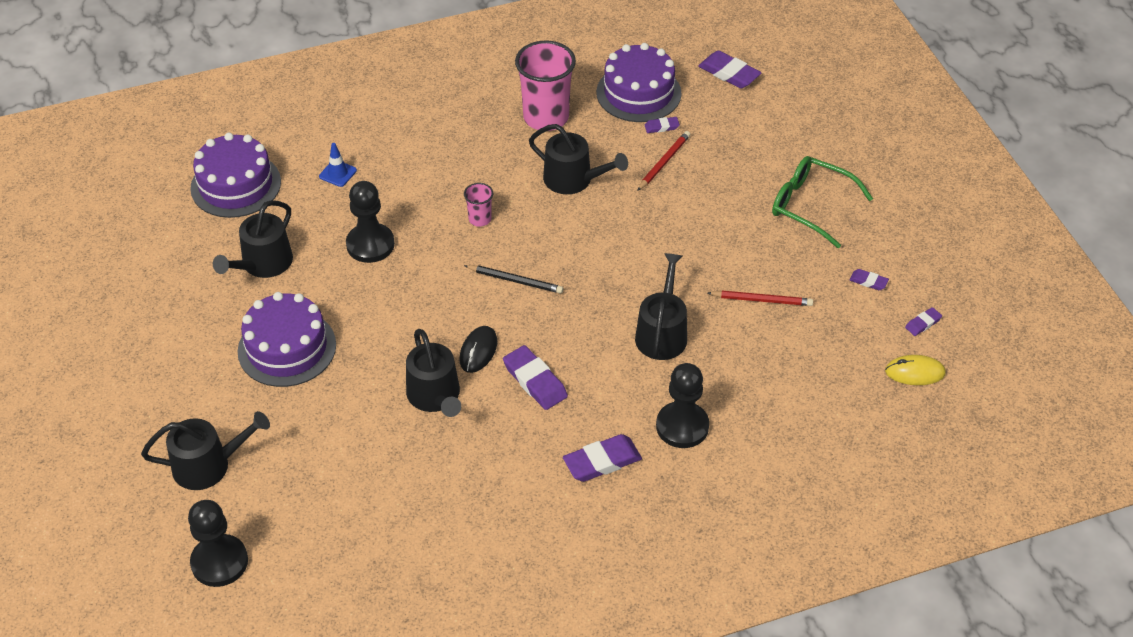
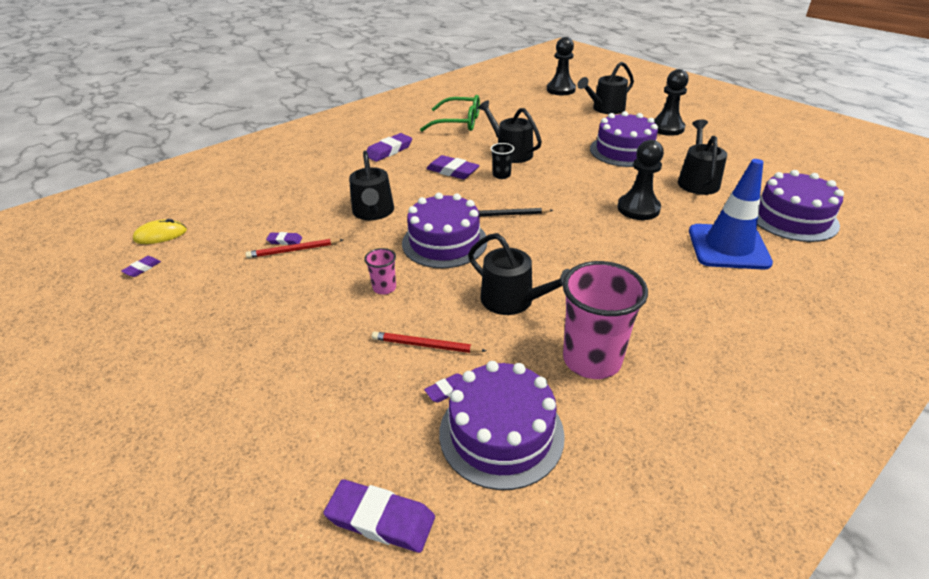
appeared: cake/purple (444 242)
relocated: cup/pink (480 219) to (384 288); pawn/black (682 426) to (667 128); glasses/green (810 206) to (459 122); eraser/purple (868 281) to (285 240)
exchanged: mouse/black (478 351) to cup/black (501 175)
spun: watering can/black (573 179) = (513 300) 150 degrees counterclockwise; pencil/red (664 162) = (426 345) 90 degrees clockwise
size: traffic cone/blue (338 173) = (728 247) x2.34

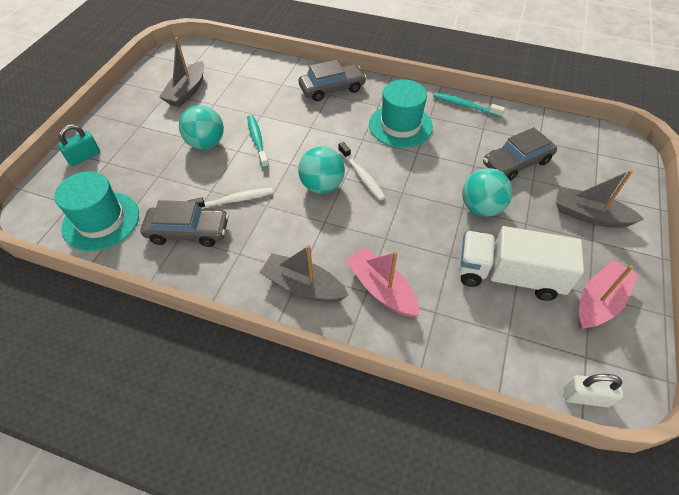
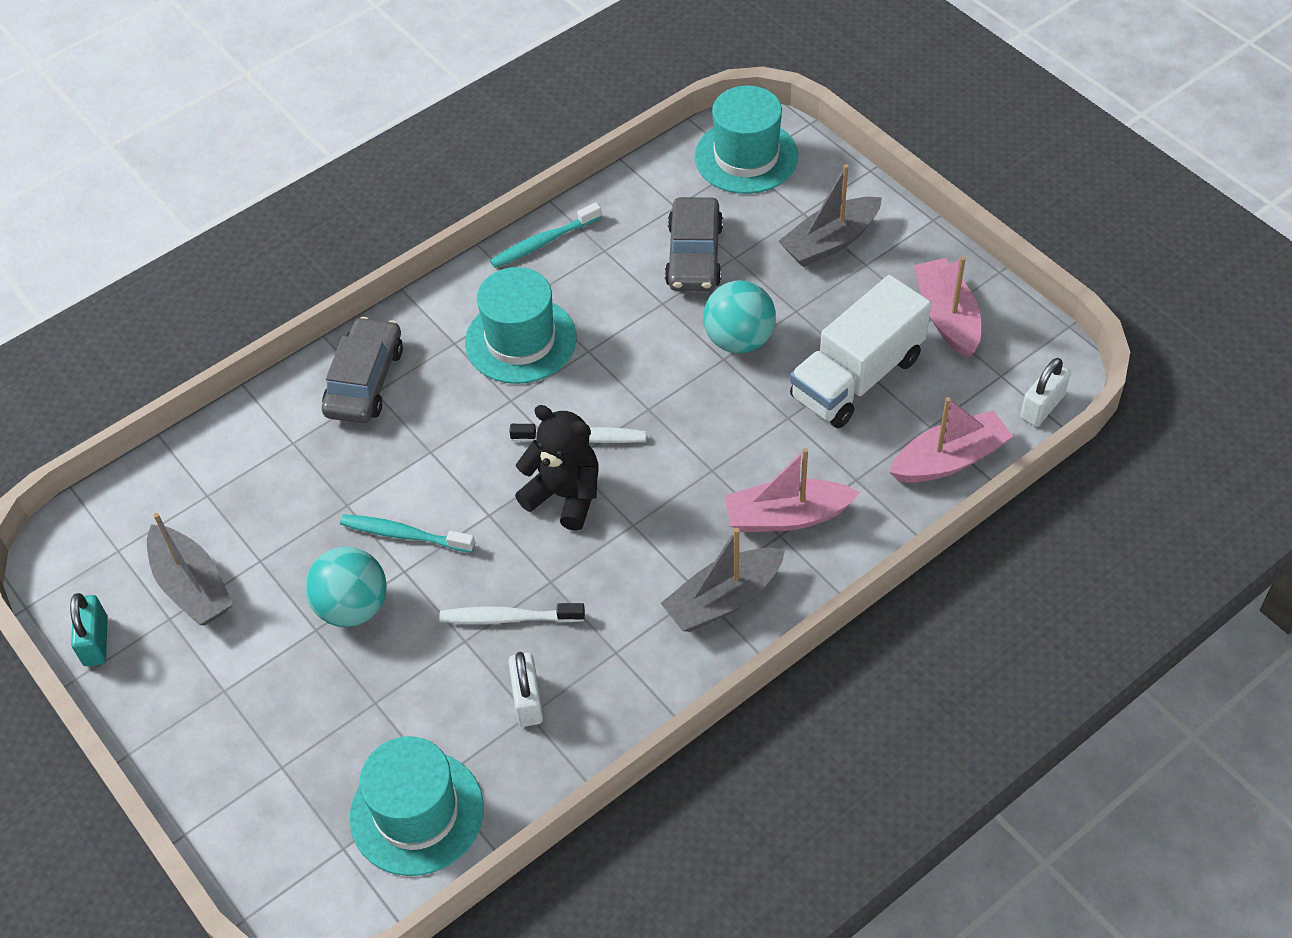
appeared: hat/turquoise (746 156); boat/pink (949 460)
relocated: padlock/turquoise (84 157) to (96 641)
exchanged: car/grey (188 231) to padlock/white (527 700); ball/turquoise (322 186) to teddy bear/black (565 495)
spun: toothbrush/white (233 200) = (509 618) 105 degrees counterclockwise

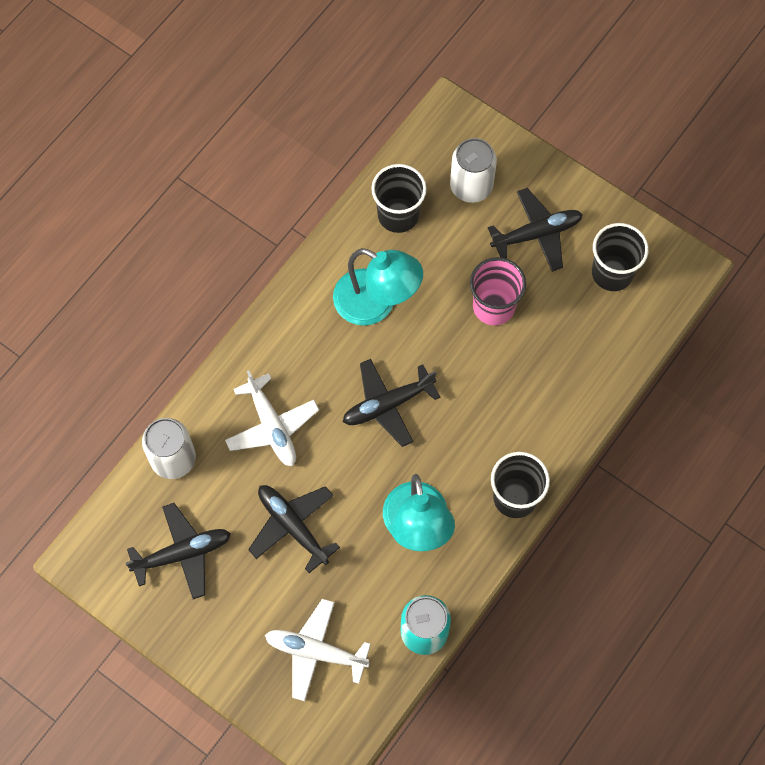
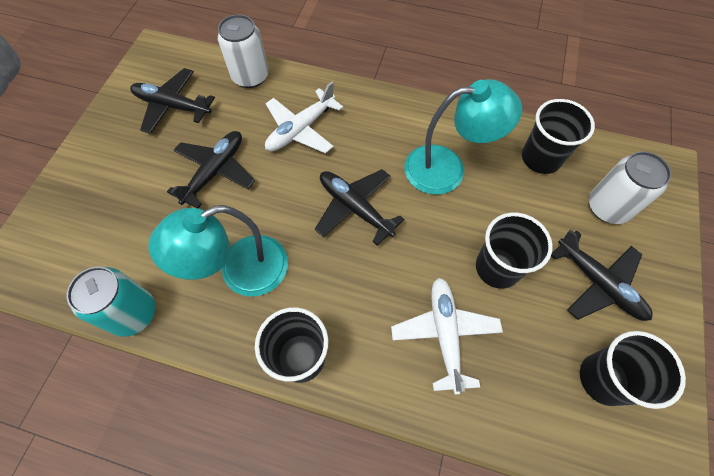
relocated: plane/white (315 652) to (444 334)
colour: cup/pink (493 306) to cup/black (497 268)
spun: plane/black (183 553) = (172 106) 150 degrees clockwise; lamp/turquoise (376 304) = (447 168) 105 degrees counterclockwise

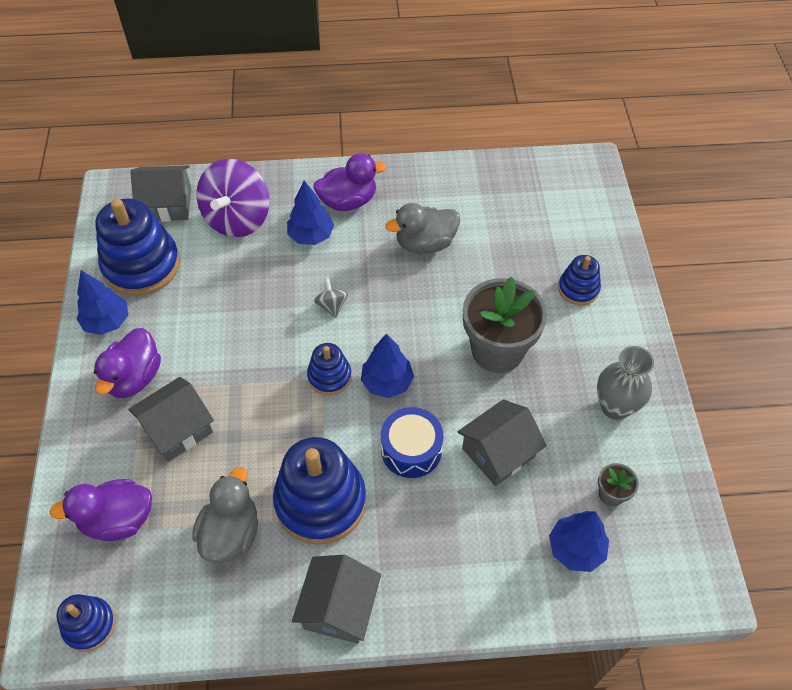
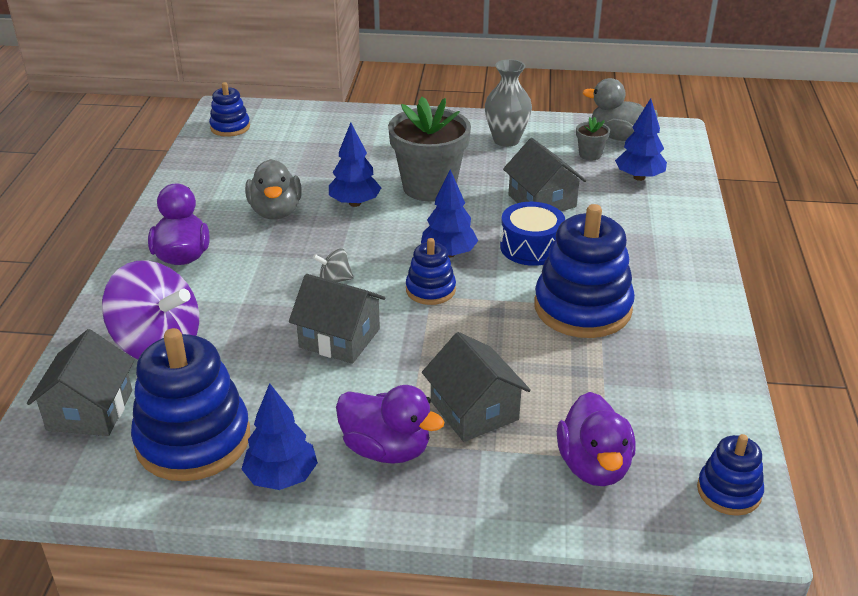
relocated: duck/grey (231 533) to (619 137); tree/blue (311 236) to (355 203); house/grey (339 607) to (339 338); stacking toy/blue (578 289) to (230 127)

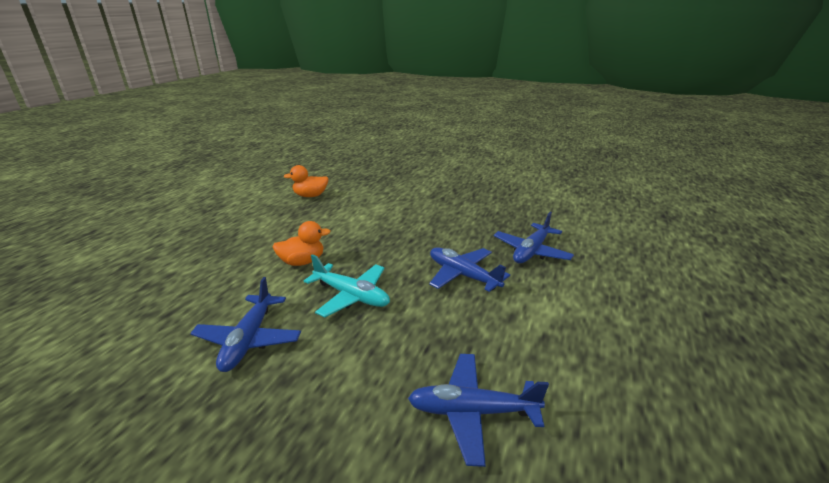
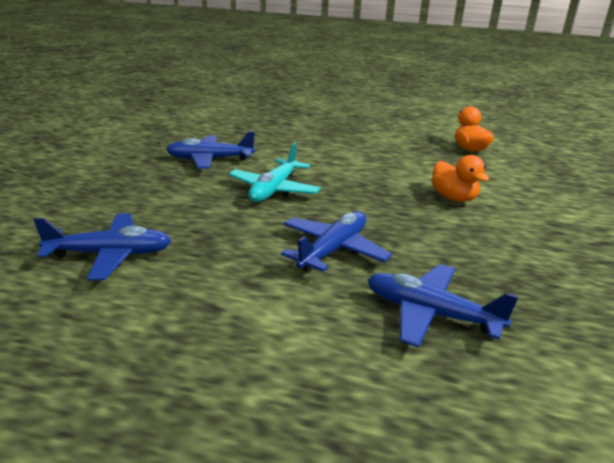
relocated: duck/orange (302 262) to (453 198)
spun: plane/blue (472 411) = (110 254) 90 degrees clockwise

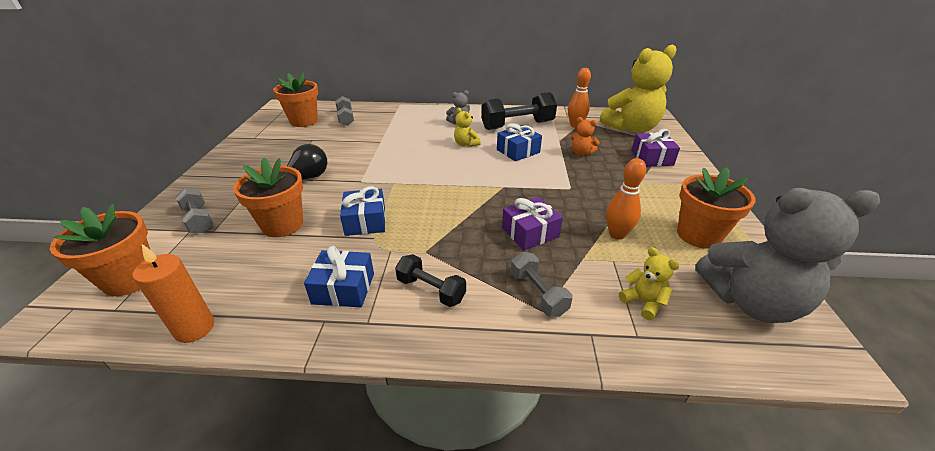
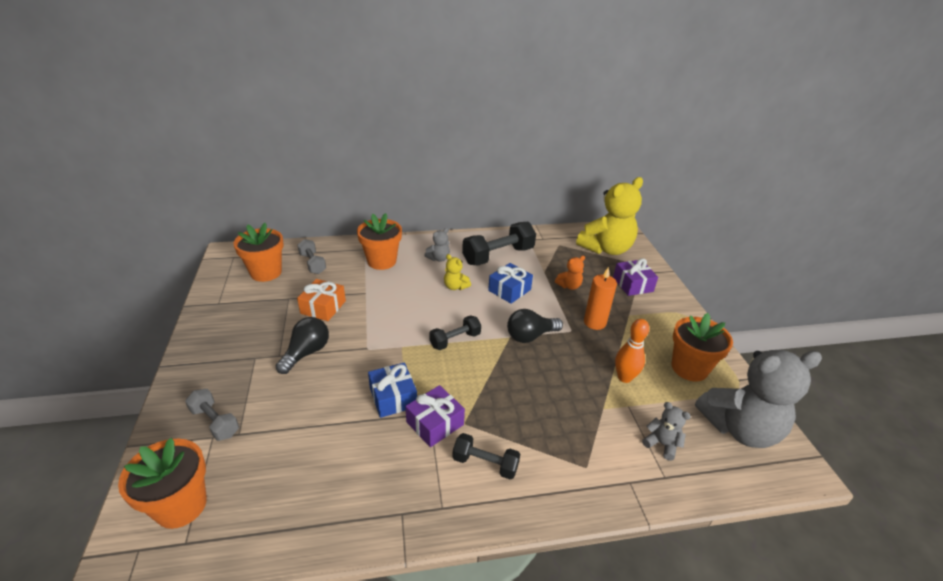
missing: gift/blue (343 288); dumbbell/grey (538 293); bowling pin/orange (575 125)
appeared: gift/orange (323 307); dumbbell/black (455 340); light bulb/black (530 336)
relocated: candle/orange (194 328) to (594 322); flower pot/orange (282 225) to (382 261); gift/purple (530 232) to (435 423)
colour: teddy bear/yellow (643 302) to teddy bear/grey (662 444)
spun: teddy bear/orange (581 153) = (569 286) 45 degrees counterclockwise

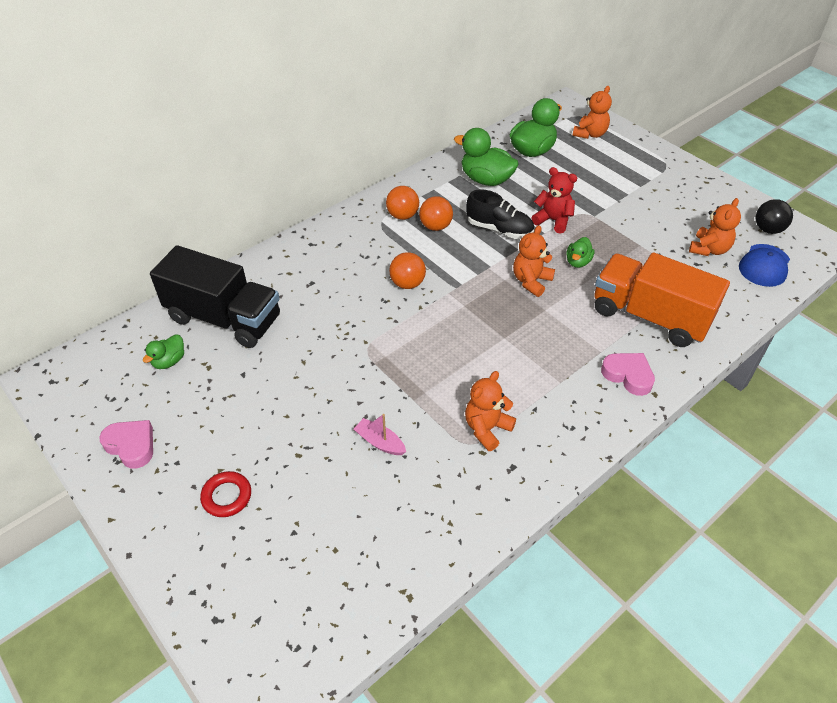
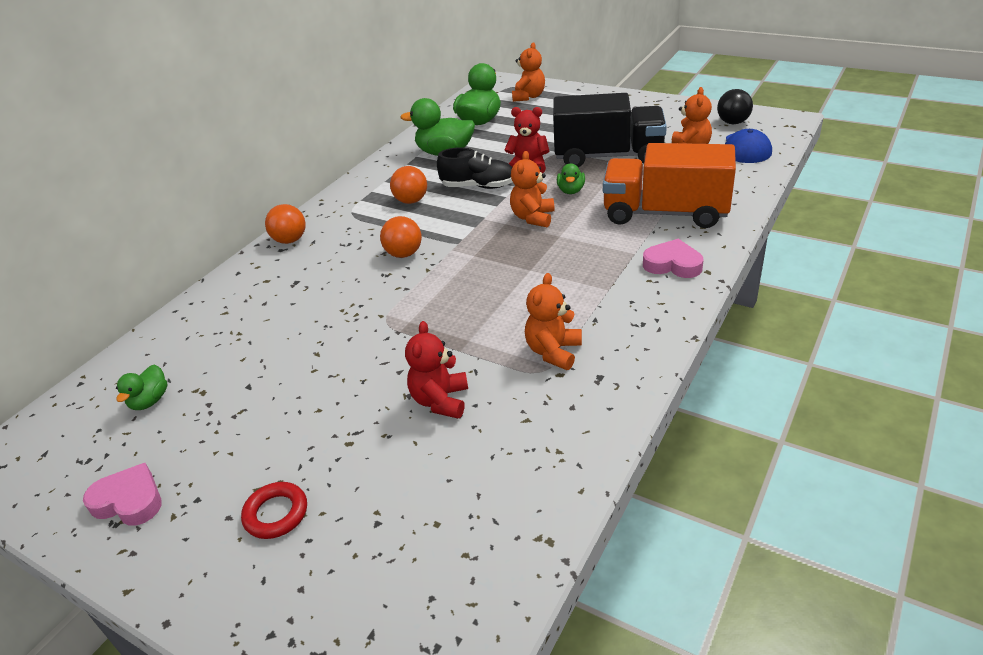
relocated: truck/black (224 318) to (608 156); ball/orange (402 215) to (290 240)
exchanged: boat/pink (380 442) to teddy bear/red (440 401)

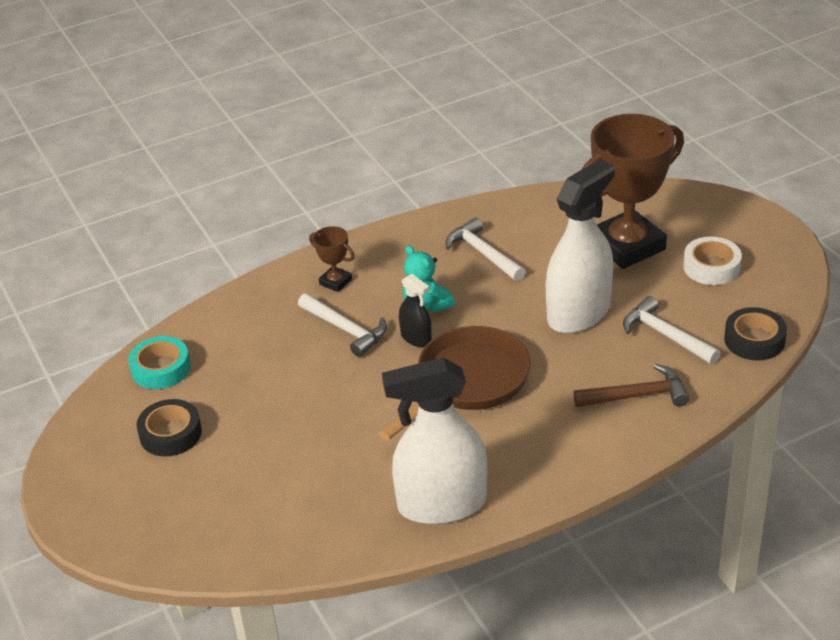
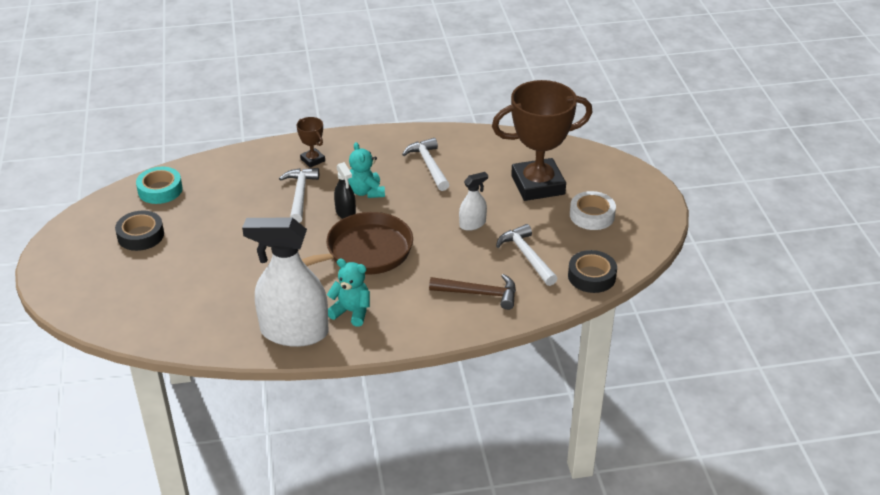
appeared: teddy bear/turquoise (351 312)
spun: hammer/white (346 329) = (300 195) 150 degrees counterclockwise
size: spray bottle/white (578 313) = (472 224) x0.46

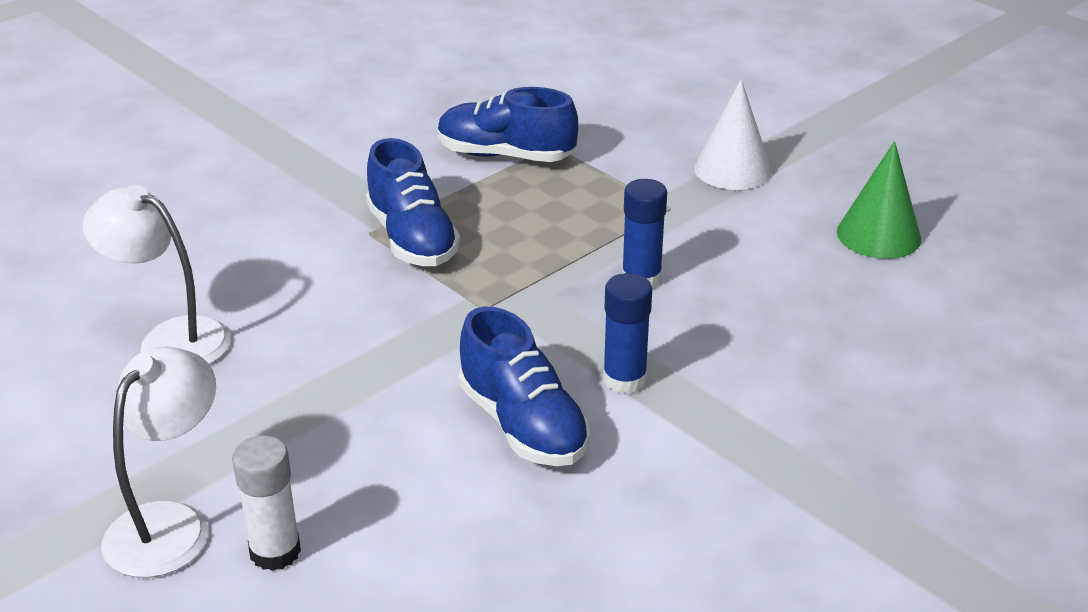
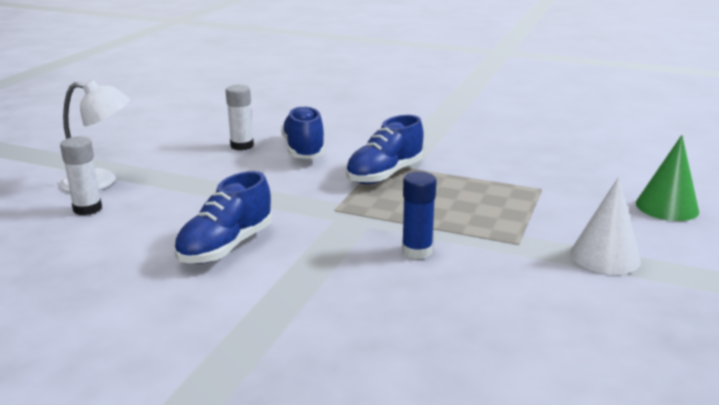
missing: glue stick/blue (624 379)
relocated: shoe/blue (506 155) to (304 150); cone/green (878 235) to (667 207)
exchanged: lamp/white (170 339) to glue stick/white (242 146)

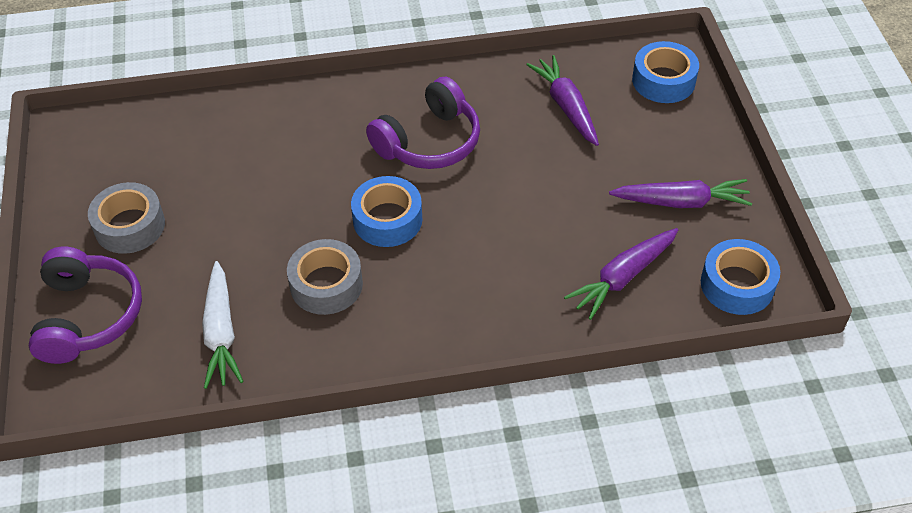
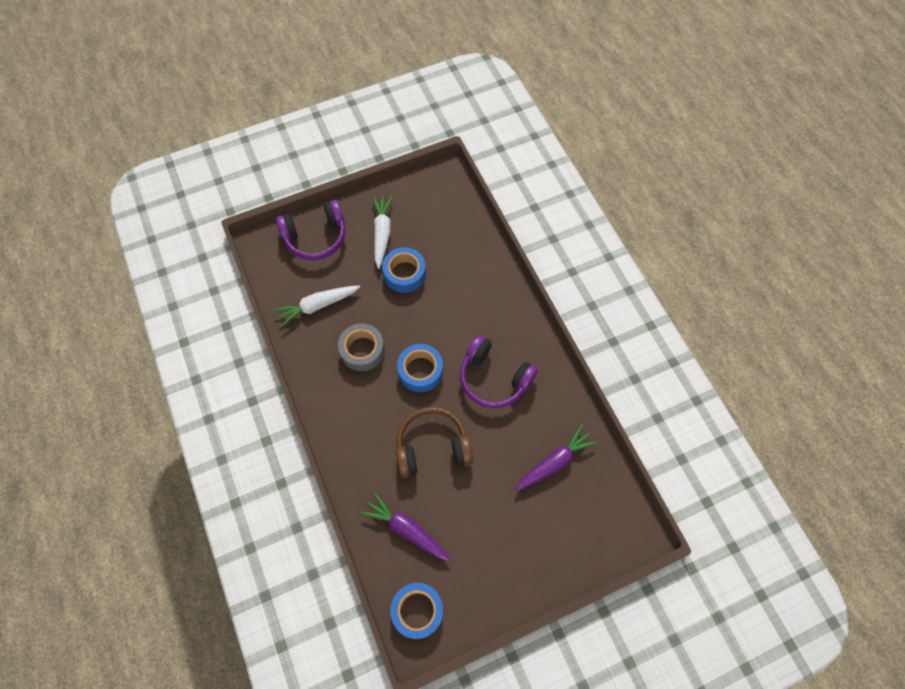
missing: carrot/purple (681 202)
appeared: headphones/brown (432 447)
relocated: tape/blue (663 81) to (404 274)
exchanged: tape/grey (130 226) to carrot/white (382 233)

